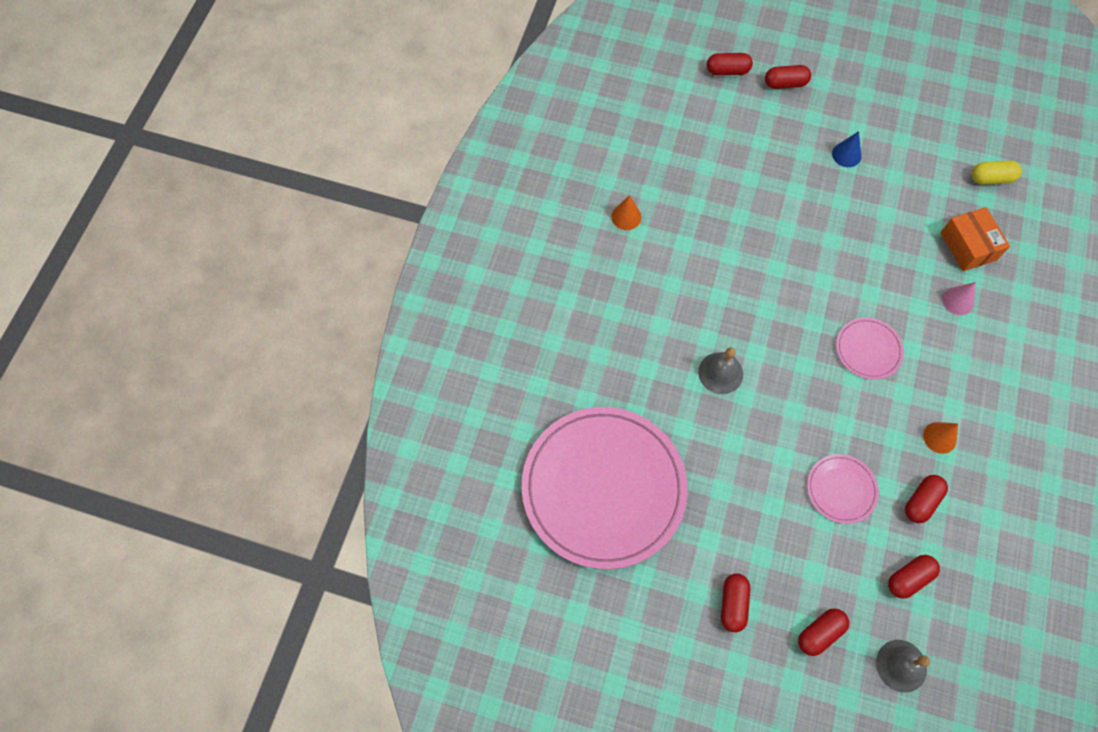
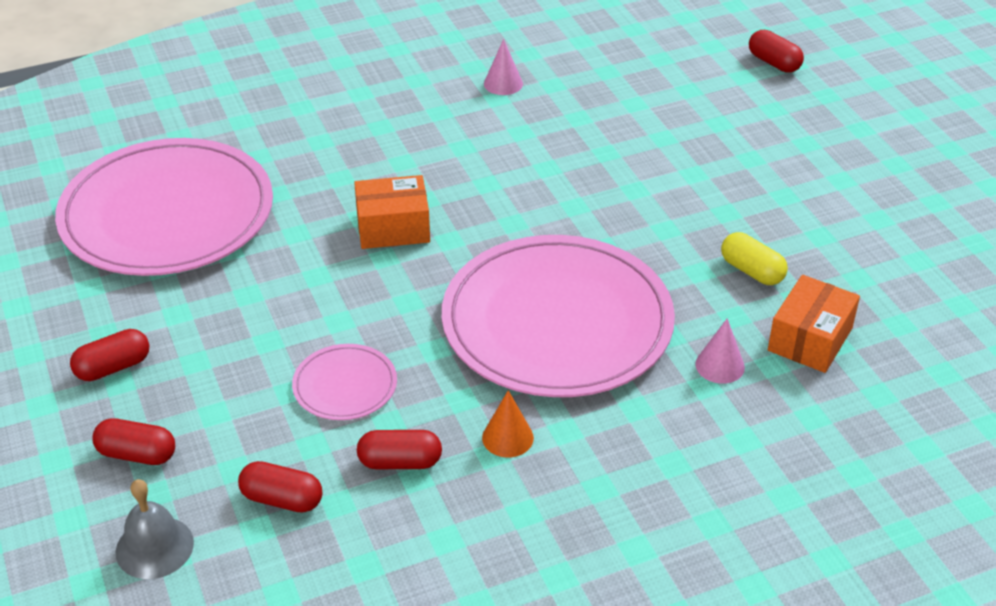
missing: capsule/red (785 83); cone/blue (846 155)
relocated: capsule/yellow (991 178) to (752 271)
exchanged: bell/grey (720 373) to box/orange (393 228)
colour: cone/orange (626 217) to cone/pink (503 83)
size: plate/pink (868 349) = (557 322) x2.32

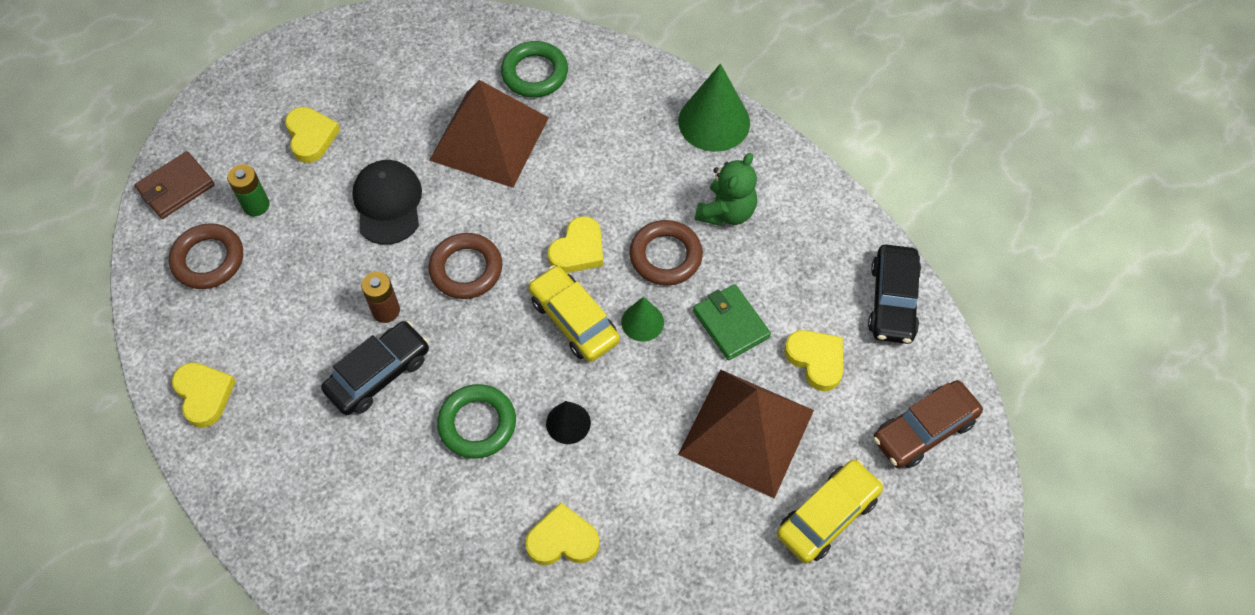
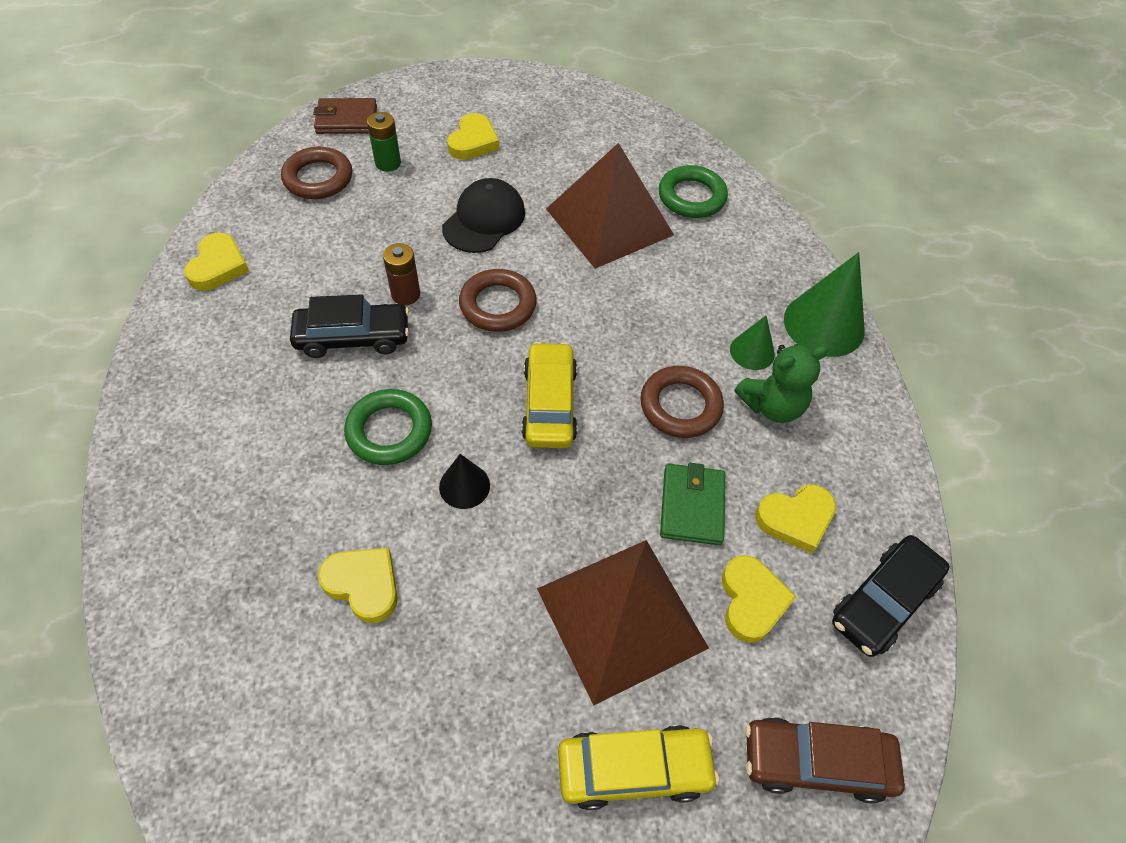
relocated: heart/yellow (578 250) to (795 519); cone/green (642 322) to (752 351)

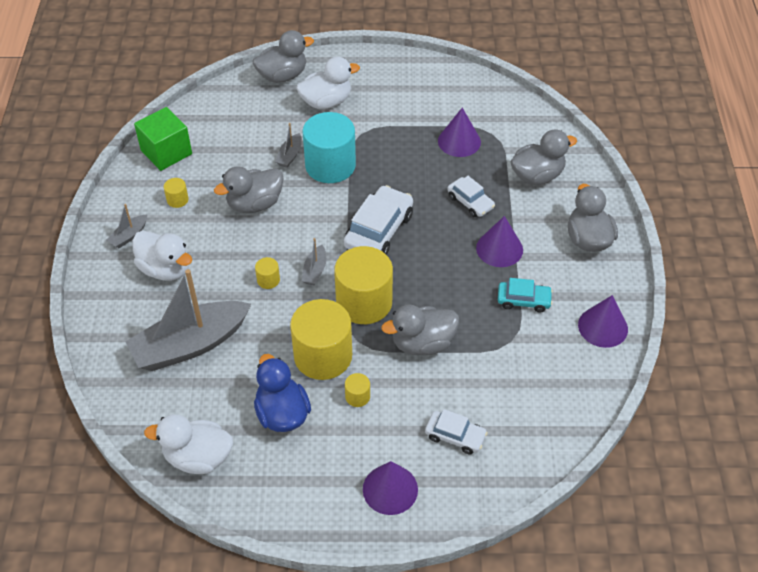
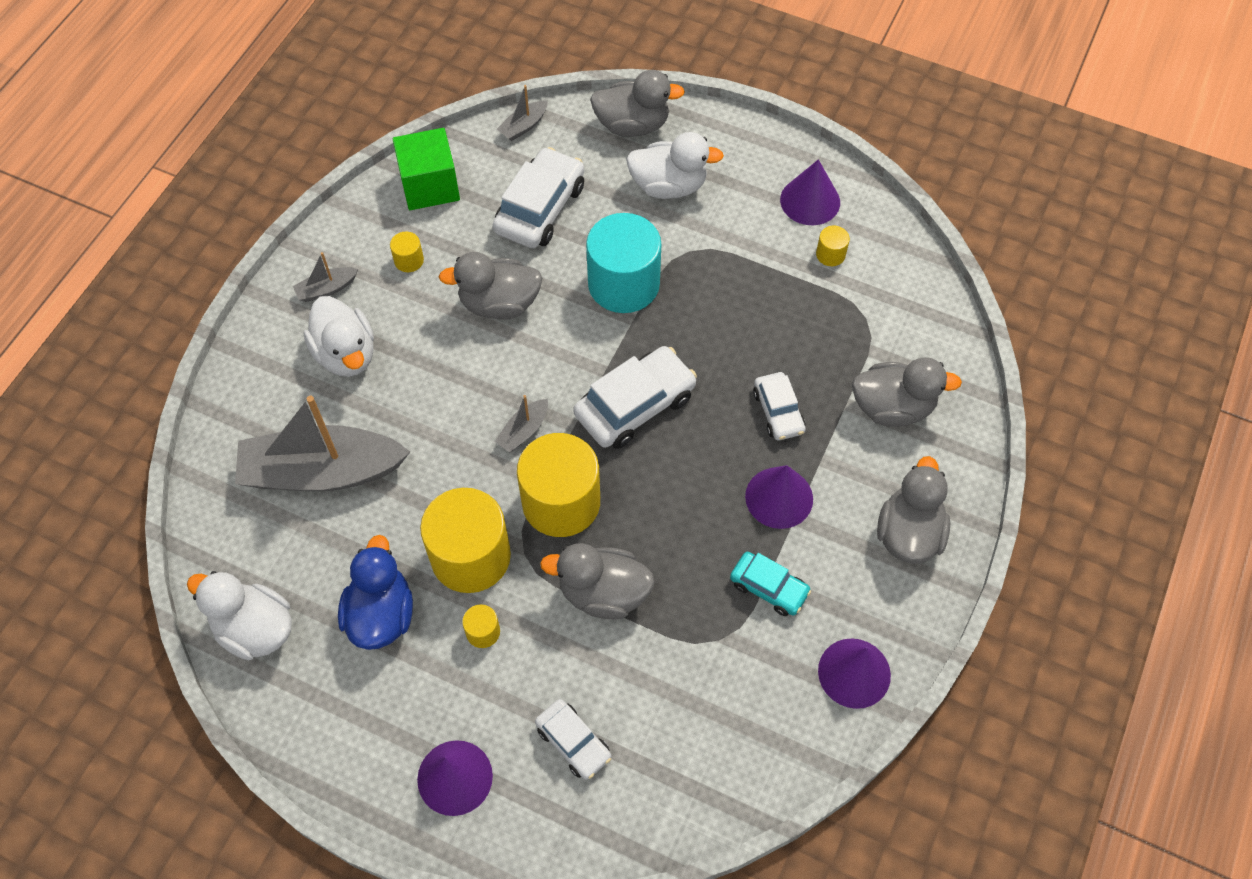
appeared: car/white (540 208)
relocated: cylinder/yellow (268 280) to (830 254); boat/grey (290 155) to (524 126); cone/purple (459 141) to (810 201)

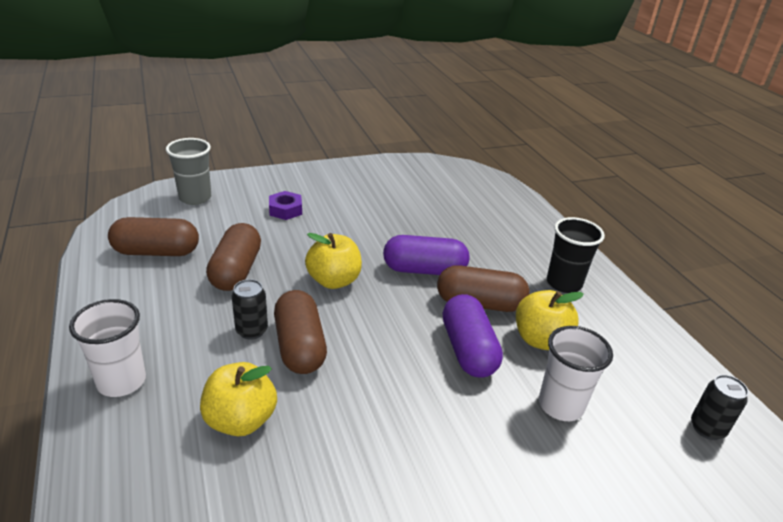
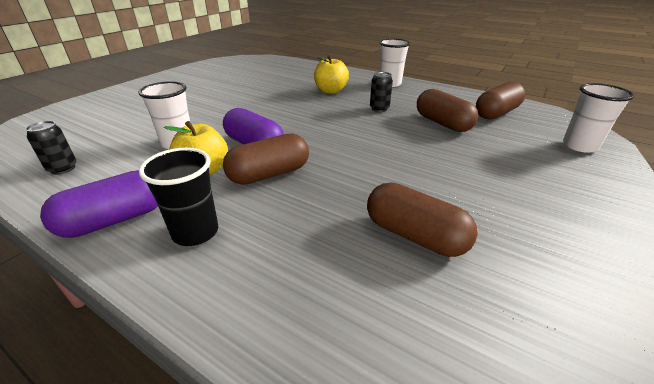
missing: nut/purple (285 210); apple/yellow (334 281)
relocated: capsule/brown (300 346) to (415 235); capsule/purple (424 270) to (114 220)
colour: cup/grey (195 198) to cup/white (580 146)

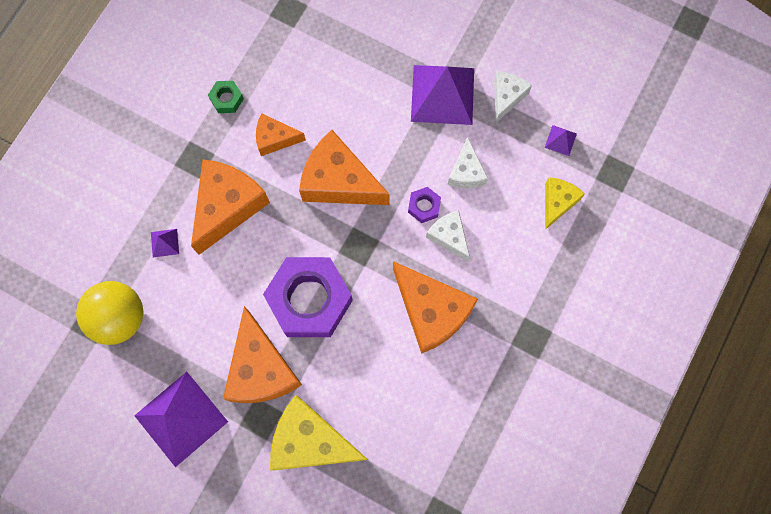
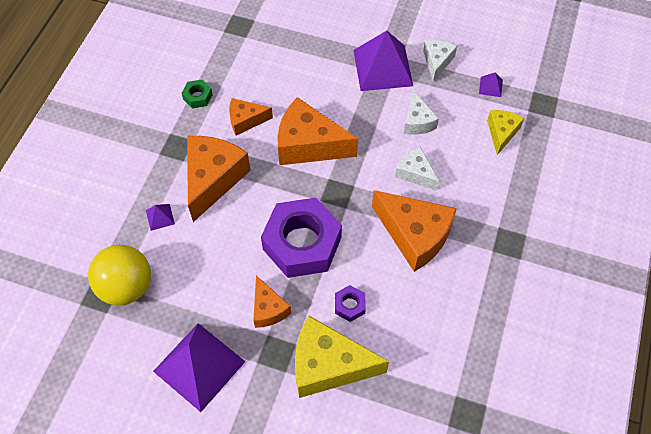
relocated: nut/purple (424 206) to (349 305)
size: cheese/orange (261 368) = (268 309) x0.55

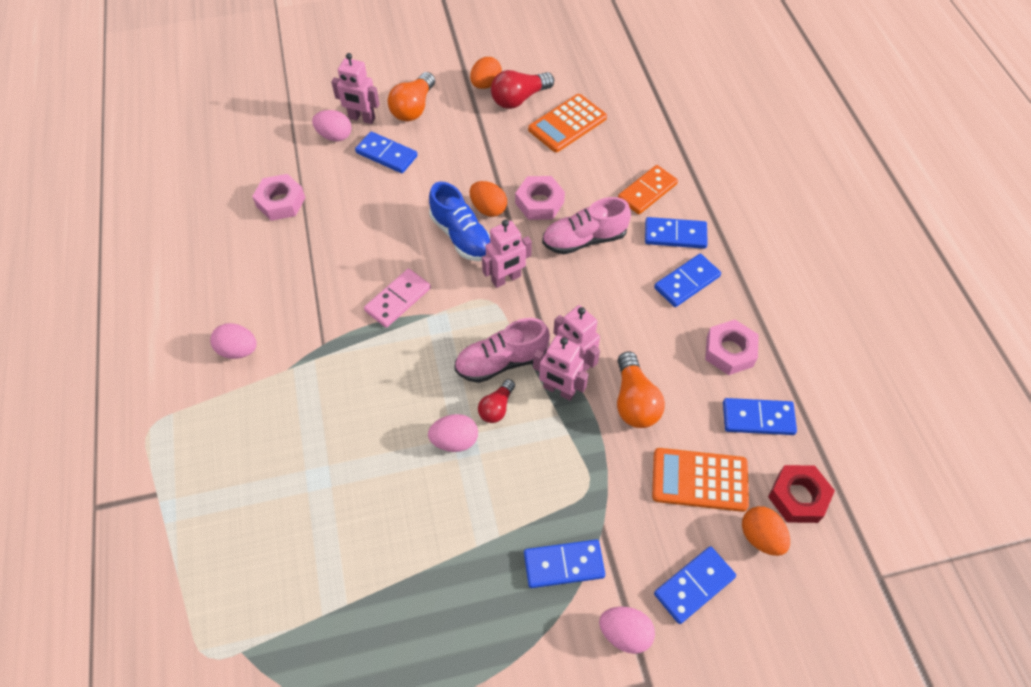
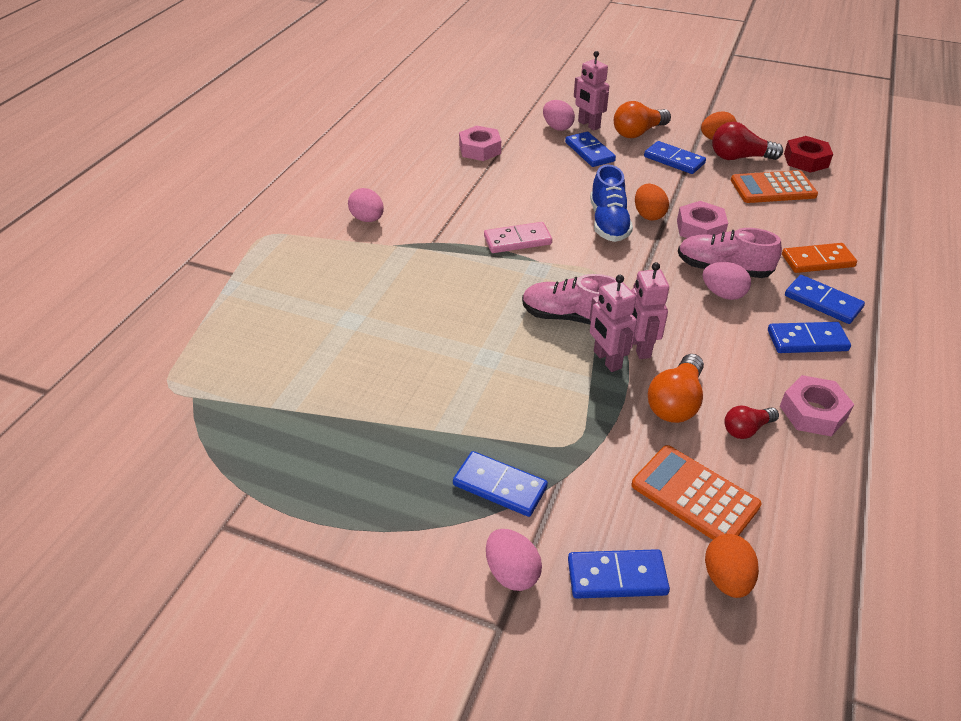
missing: robot/pink (506 279)
relocated: egg/pink (454 441) to (723 294); light bulb/red (496 407) to (746 429); domino/blue (758 418) to (674 160); nut/red (798 497) to (806 160)

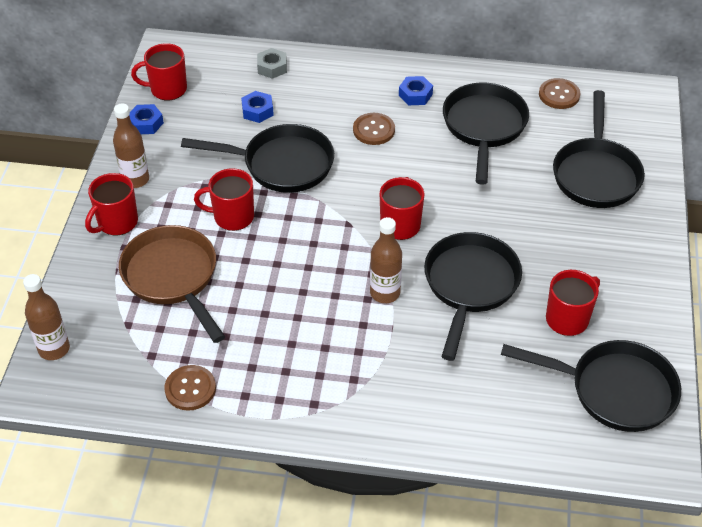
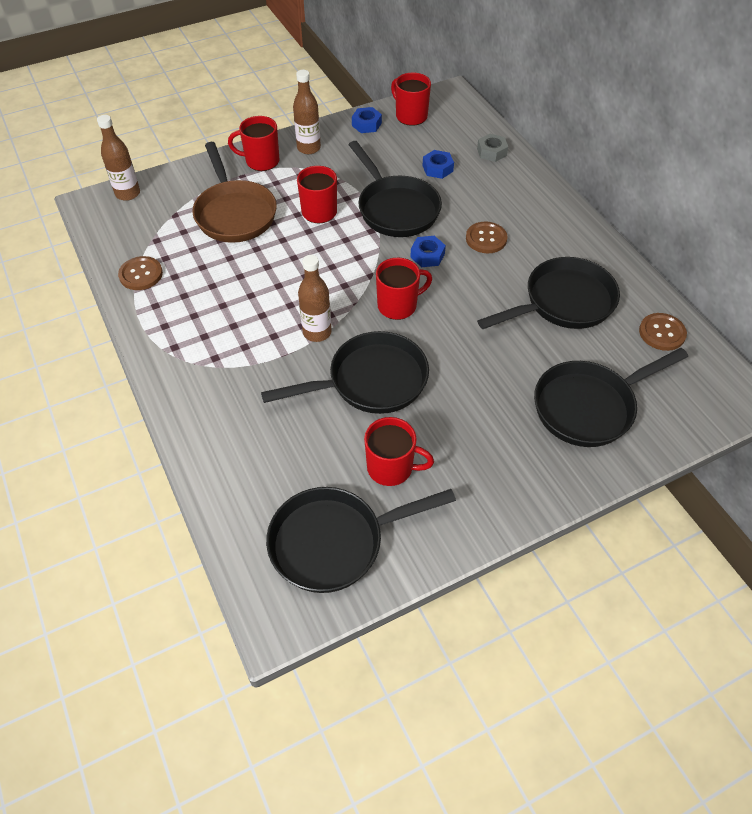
relocated: nut/blue (415 95) to (427 255)
spun: pan/brown (173 278) = (234 213) 135 degrees clockwise; pan/black (614 390) = (335 542) 90 degrees clockwise

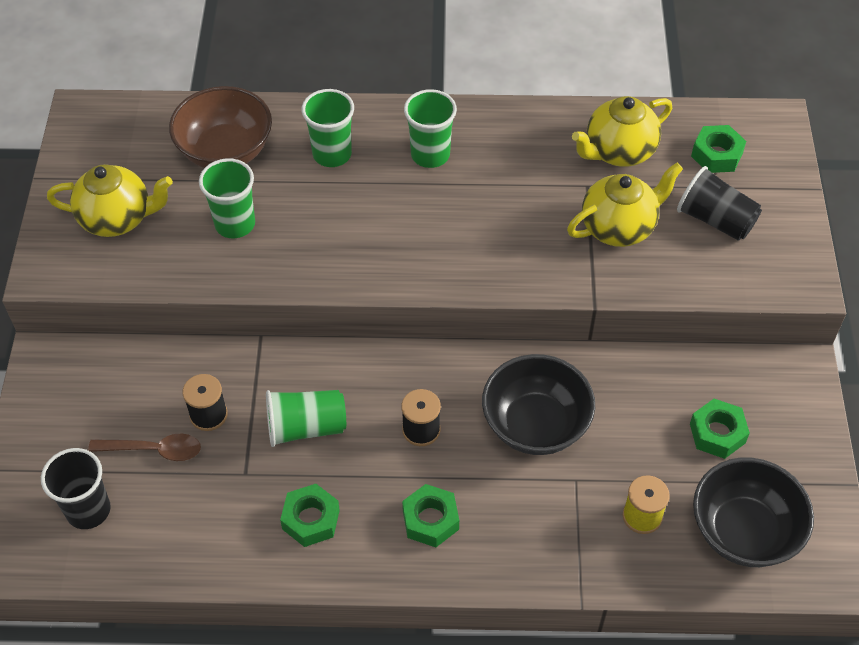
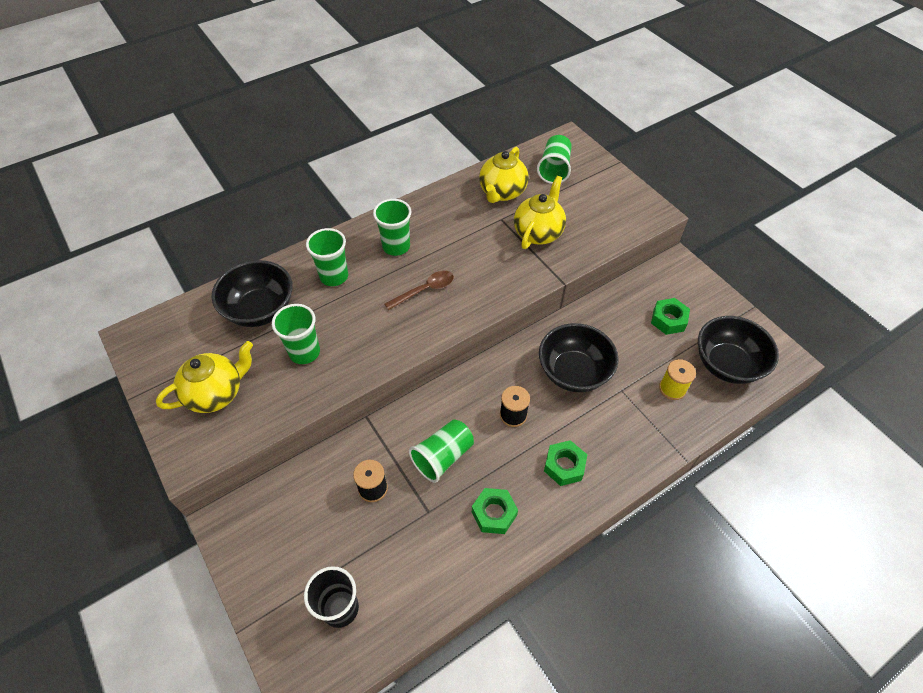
missing: cup/black (715 220)
relocated: spoon/brown (154 450) to (425 290)
exchanged: nut/green (716 155) to cup/green (554 169)
colour: bowl/brown (226 151) to bowl/black (260 310)

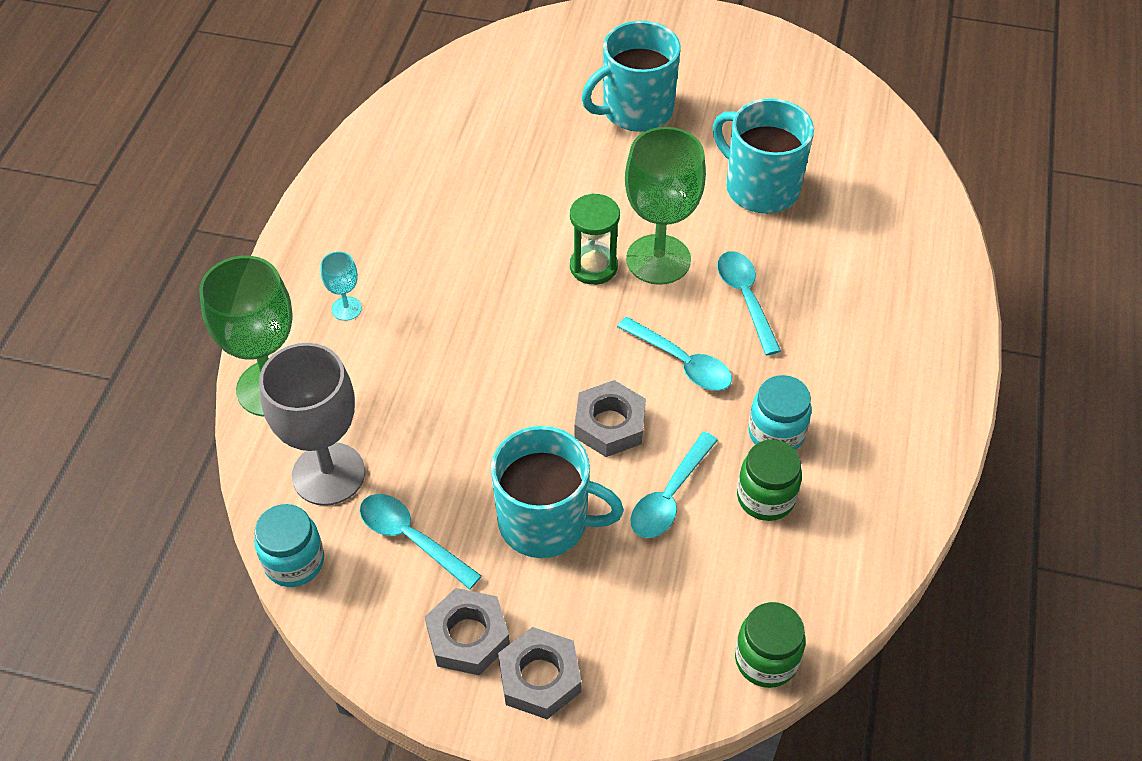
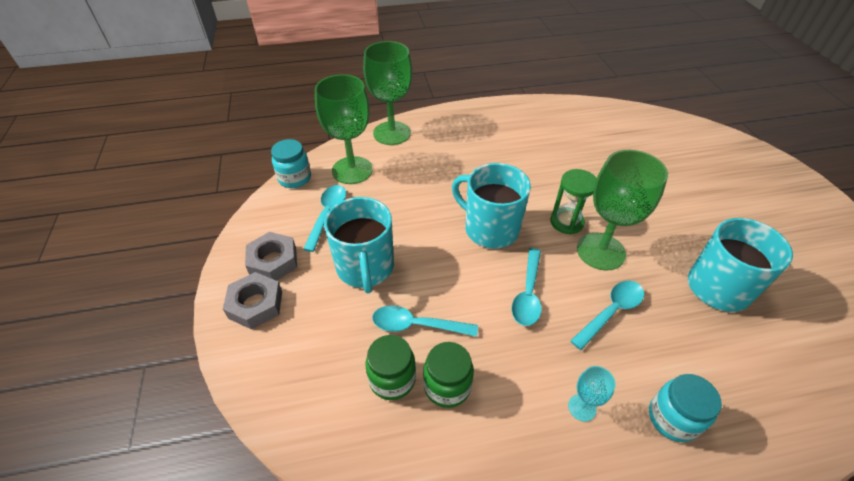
missing: nut/grey (609 425)
relocated: goblet/turquoise (346 308) to (582 407); mug/turquoise (635 110) to (490 228); jar/green (766 660) to (392 379); jar/turquoise (776 433) to (672 418)
colour: goblet/grey (328 474) to goblet/green (352 170)

